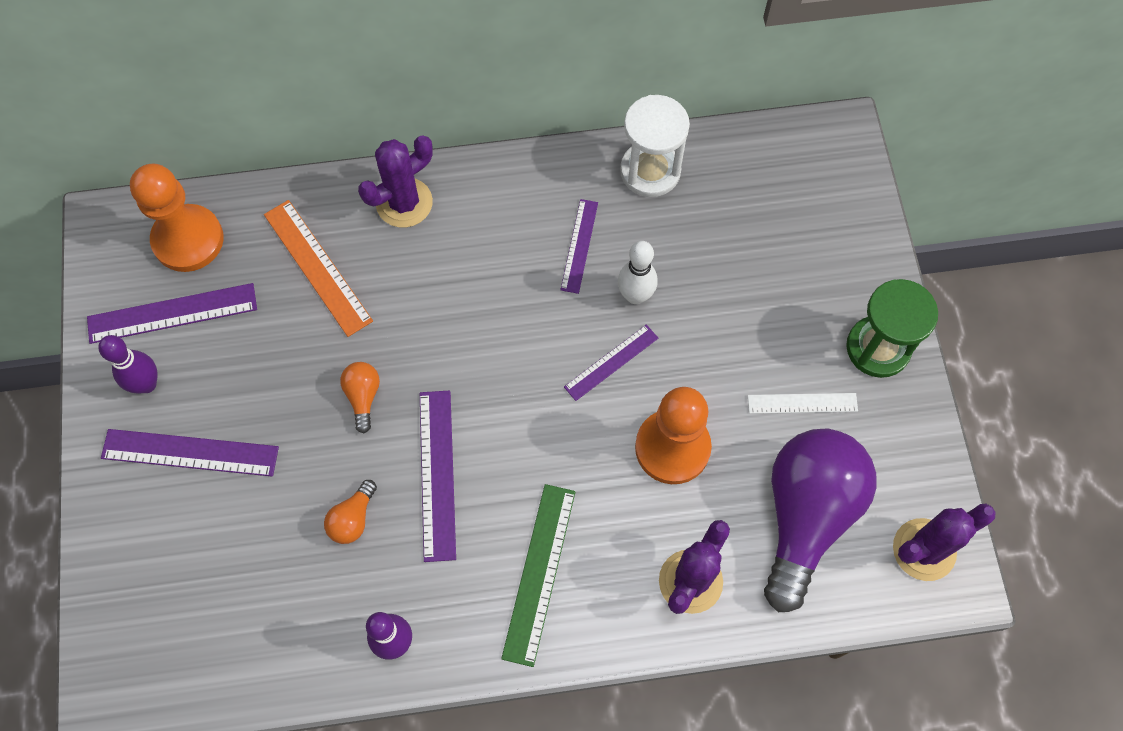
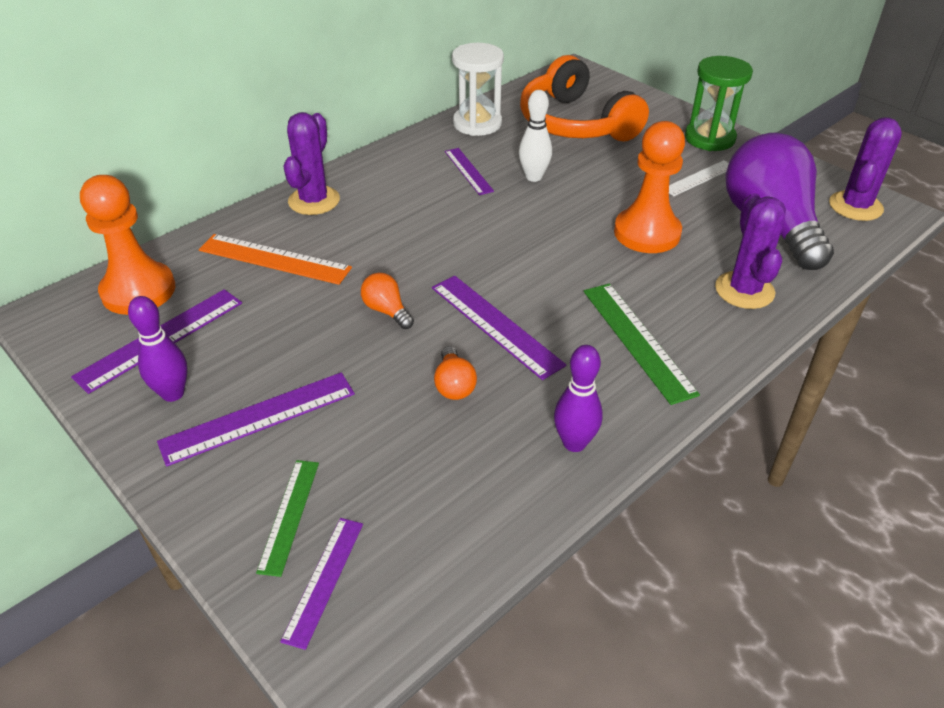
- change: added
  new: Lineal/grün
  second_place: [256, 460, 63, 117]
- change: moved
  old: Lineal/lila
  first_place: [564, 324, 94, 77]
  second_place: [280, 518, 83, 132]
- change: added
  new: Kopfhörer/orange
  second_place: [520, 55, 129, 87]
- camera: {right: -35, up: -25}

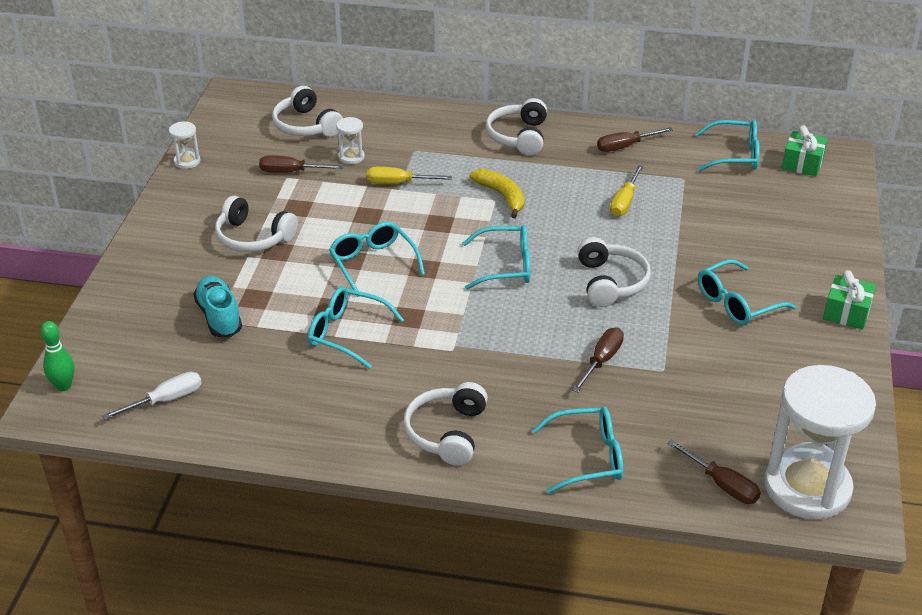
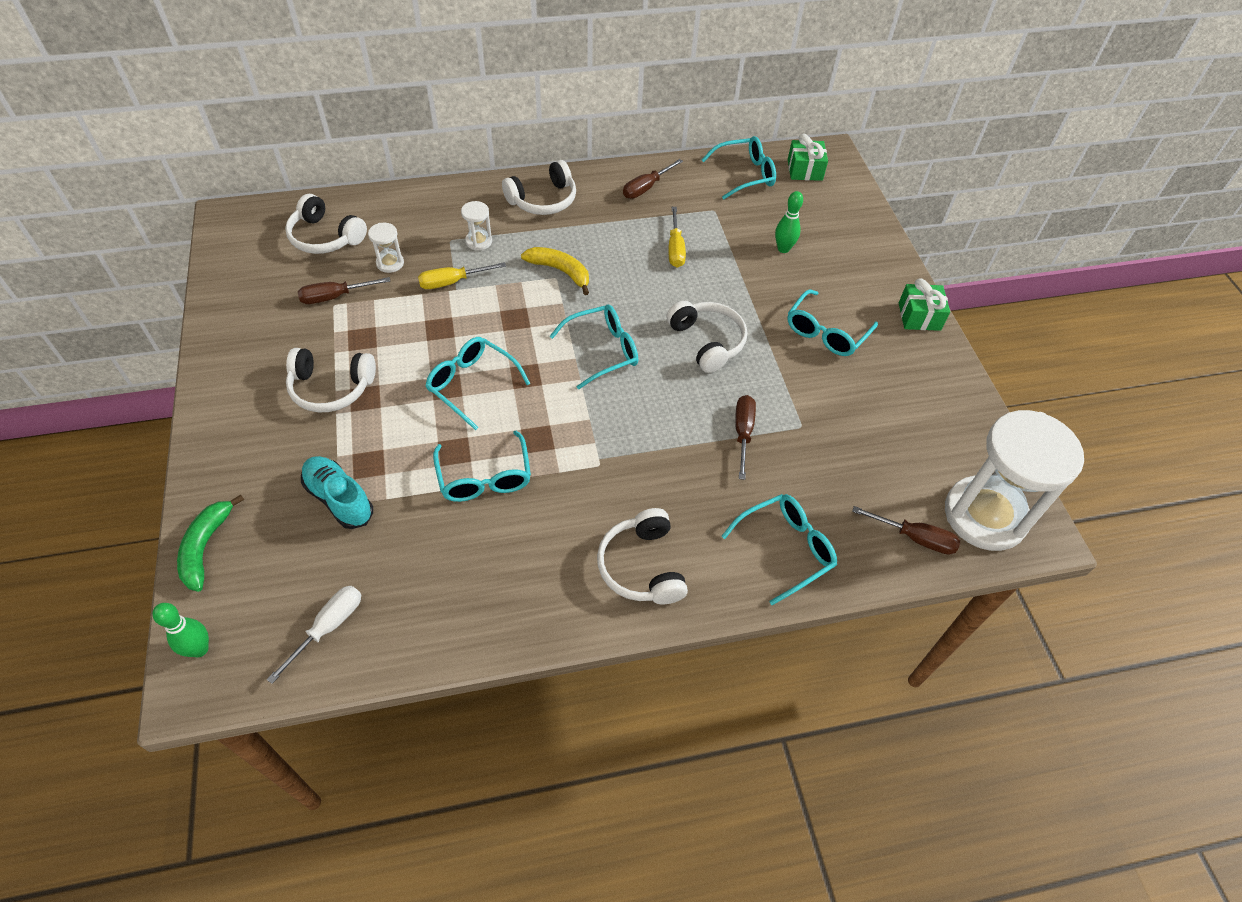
- change: added
  new: Banane/grün
  second_place: [177, 494, 67, 98]
- change: turned
  old: Brille/türkis
  first_place: [308, 287, 96, 82]
  second_place: [433, 431, 98, 71]
  degrees: -105
- change: moved
  old: Sanduhr/weiß
  first_place: [169, 122, 32, 47]
  second_place: [461, 201, 31, 49]
- change: turned
  old: Kopfhörer/weiß
  first_place: [486, 98, 61, 57]
  second_place: [502, 160, 74, 55]
  degrees: -105
- change: added
  new: Bowlingkegel/grün
  second_place: [775, 191, 28, 62]
- camera: {right: -25, up: 15}

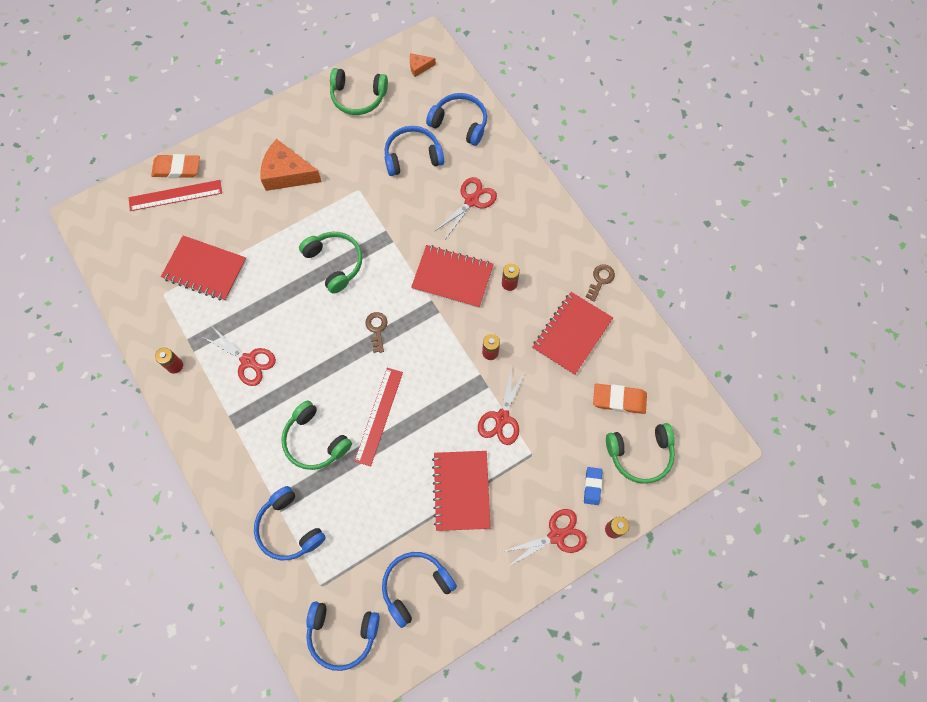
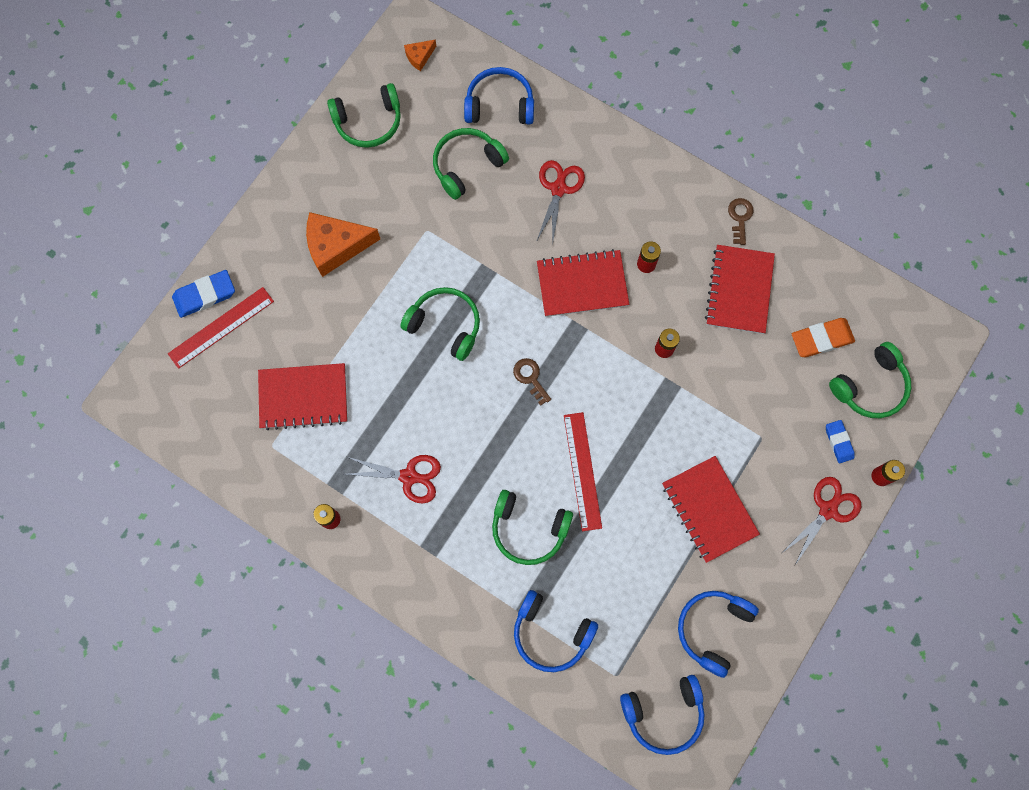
- change: recoloured
  old: Radiergummi/orange
  new: Radiergummi/blau
  first_place: [151, 154, 49, 24]
  second_place: [172, 270, 63, 48]
- change: recoloured
  old: Kopfhörer/blau
  new: Kopfhörer/grün
  first_place: [384, 126, 60, 50]
  second_place: [433, 128, 76, 72]
- change: removed
  old: Schere/rot
  first_place: [478, 368, 47, 77]
- camera: {right: -25, up: 5}

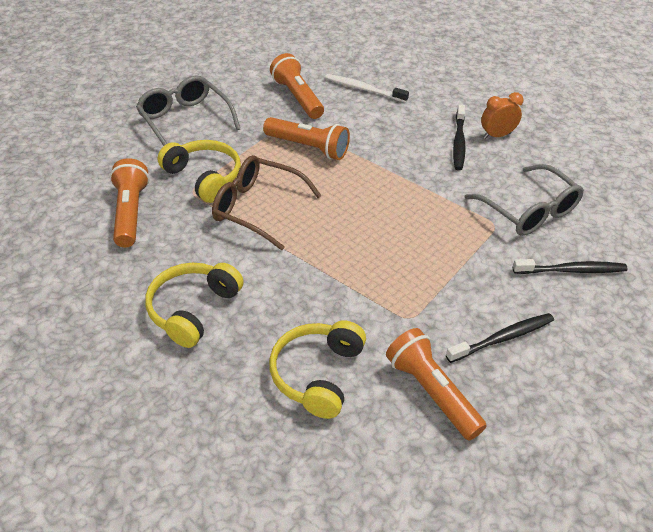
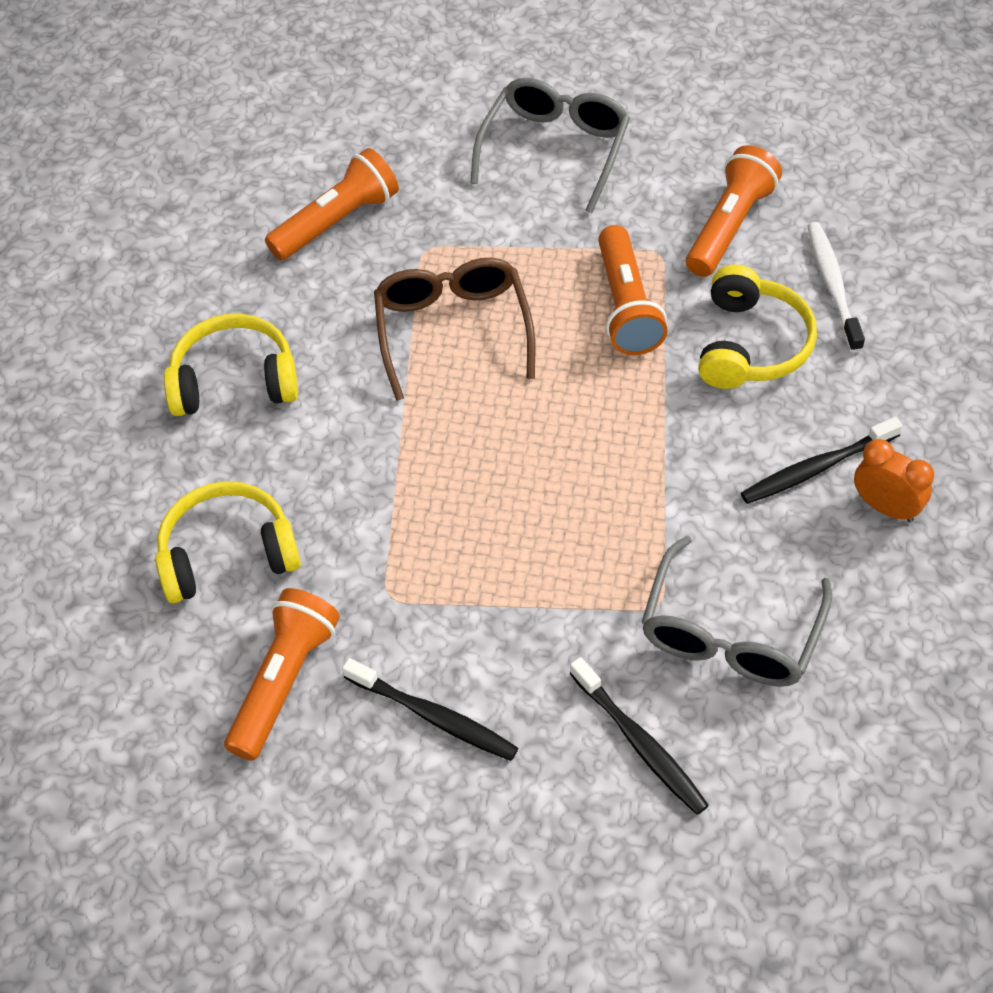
- change: moved
  old: Kopfhörer/gelb
  first_place: [158, 140, 83, 63]
  second_place: [698, 265, 119, 124]
- camera: {right: 60, up: 10}

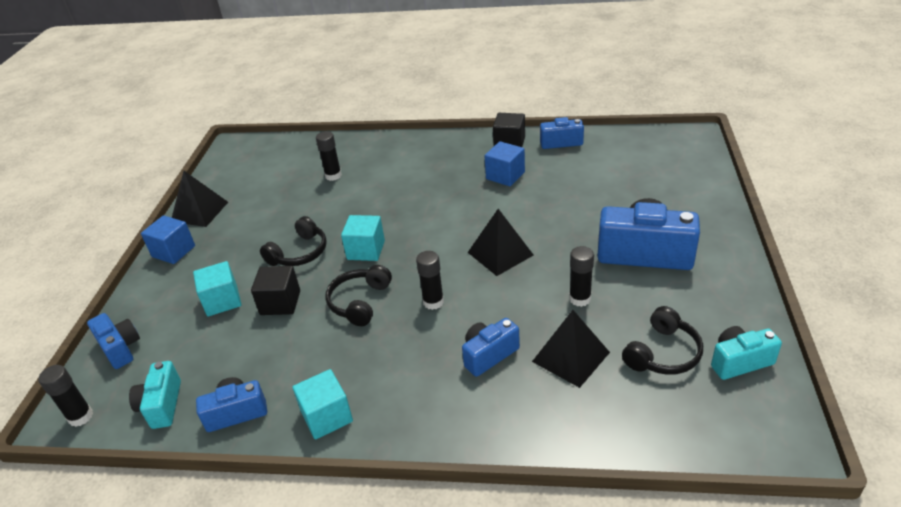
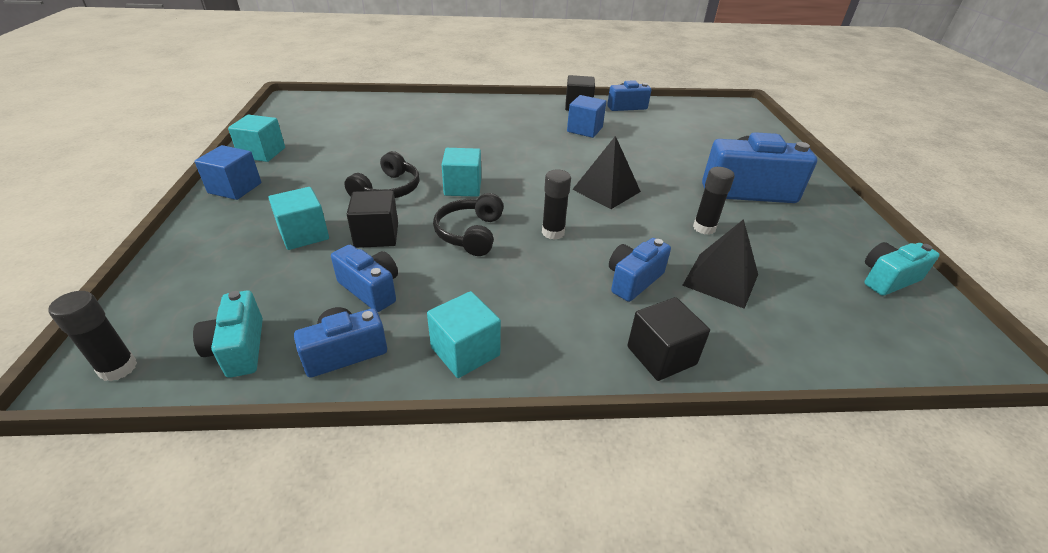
- change: replaced
  old: Pyramide/schwarz
  new: Kubus/türkis
  first_place: [172, 171, 56, 56]
  second_place: [228, 115, 57, 47]
- change: moved
  old: Kamera/blau
  first_place: [87, 313, 53, 56]
  second_place: [331, 245, 67, 67]
- change: added
  new: Kubus/schwarz
  second_place: [627, 297, 83, 84]
- change: removed
  old: Klebestift/schwarz
  first_place: [316, 131, 26, 50]
- change: removed
  old: Kopfhörer/schwarz
  first_place: [622, 306, 81, 69]
- camera: {right: -15, up: 0}

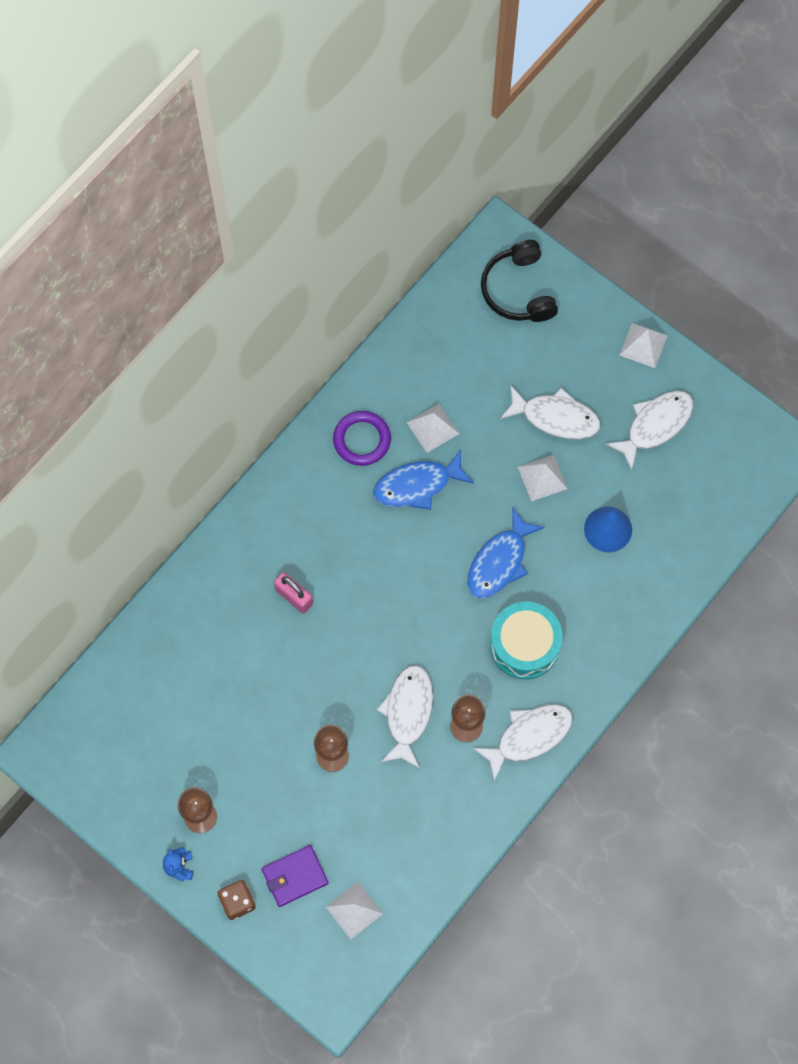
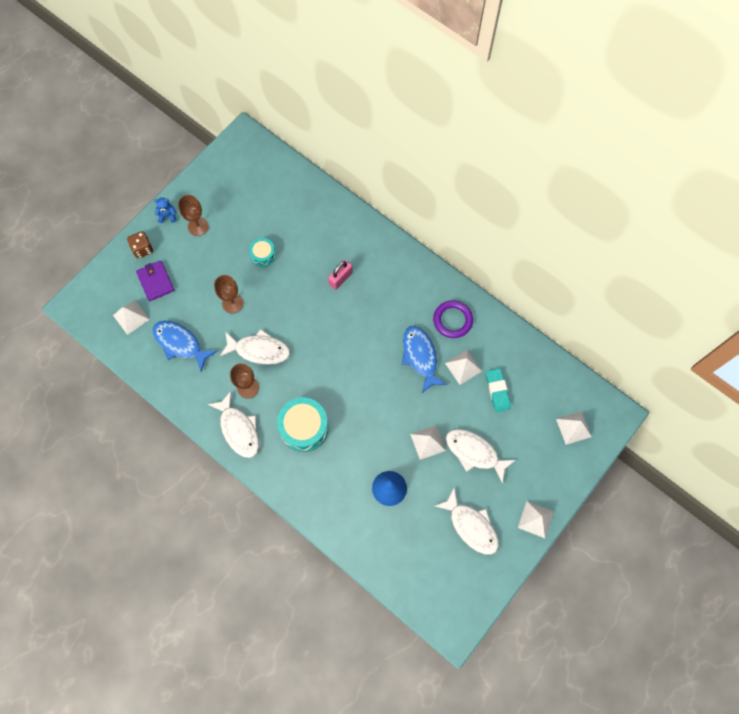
- change: moved
  old: Fisch/blau
  first_place: [467, 507, 78, 92]
  second_place: [153, 321, 64, 51]
- change: added
  new: Trommel/türkis
  second_place: [249, 238, 27, 29]
- change: turned
  old: Fisch/weiß
  first_place: [500, 385, 101, 54]
  second_place: [445, 429, 70, 55]
  degrees: 105
- change: added
  new: Radiergummi/türkis
  second_place: [486, 368, 25, 44]
- change: replaced
  old: Kopfhörer/schwarz
  new: Pyramide/weiß
  first_place: [481, 240, 77, 82]
  second_place: [556, 411, 36, 34]
- camera: {right: 90, up: 0}

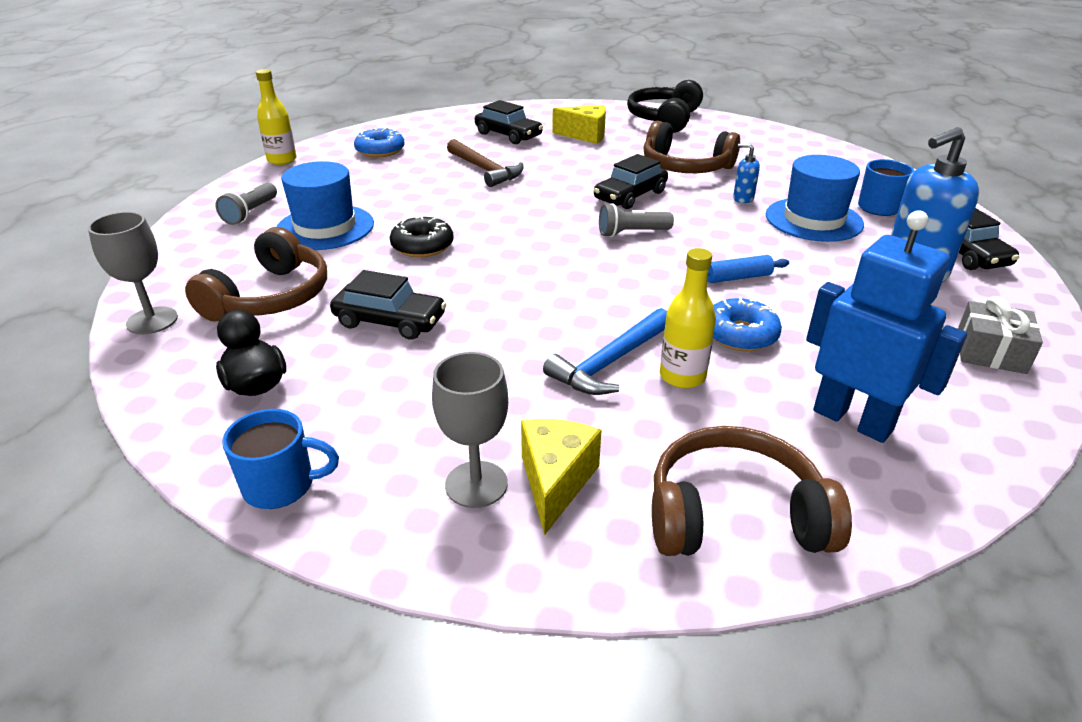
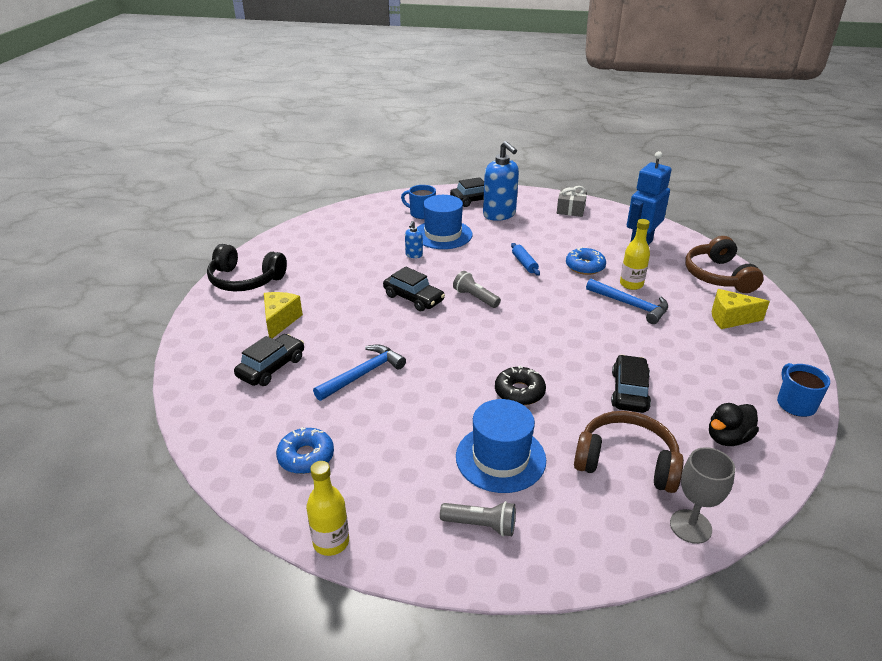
- change: recoloured
  old: Hammer/braun
  new: Hammer/blau
  first_place: [447, 139, 77, 48]
  second_place: [313, 345, 93, 56]
- change: turned
  old: Taschenlampe/grau
  first_place: [599, 203, 75, 34]
  second_place: [453, 271, 48, 37]
  degrees: 150
- change: removed
  old: Kelch/grau
  first_place: [432, 352, 76, 156]
- change: removed
  old: Kopfhörer/braun
  first_place: [644, 121, 96, 52]
- camera: {right: -95, up: 0}

